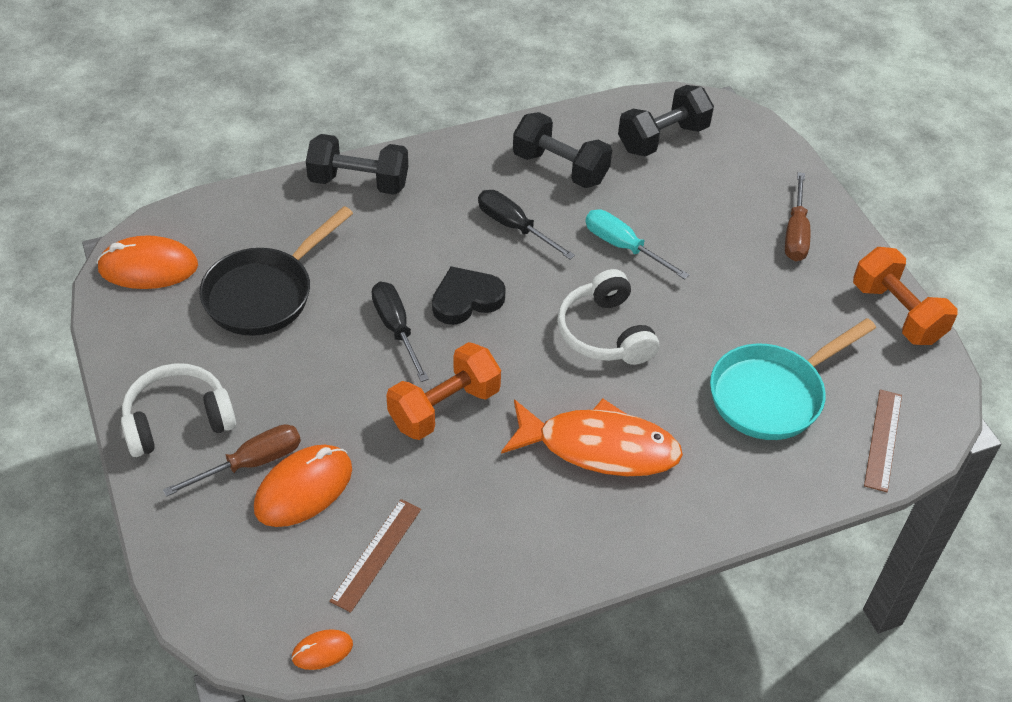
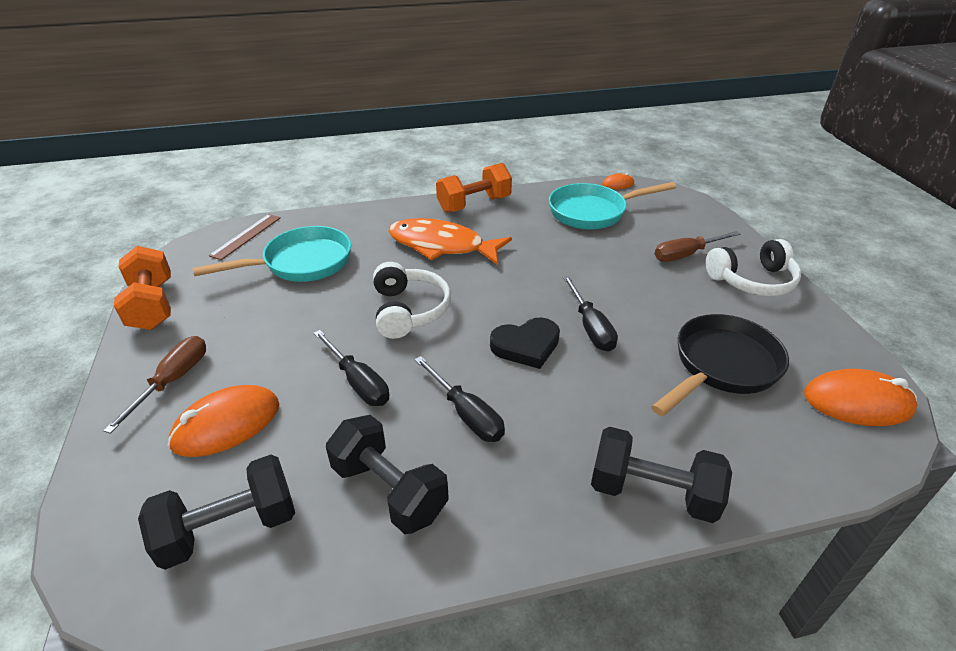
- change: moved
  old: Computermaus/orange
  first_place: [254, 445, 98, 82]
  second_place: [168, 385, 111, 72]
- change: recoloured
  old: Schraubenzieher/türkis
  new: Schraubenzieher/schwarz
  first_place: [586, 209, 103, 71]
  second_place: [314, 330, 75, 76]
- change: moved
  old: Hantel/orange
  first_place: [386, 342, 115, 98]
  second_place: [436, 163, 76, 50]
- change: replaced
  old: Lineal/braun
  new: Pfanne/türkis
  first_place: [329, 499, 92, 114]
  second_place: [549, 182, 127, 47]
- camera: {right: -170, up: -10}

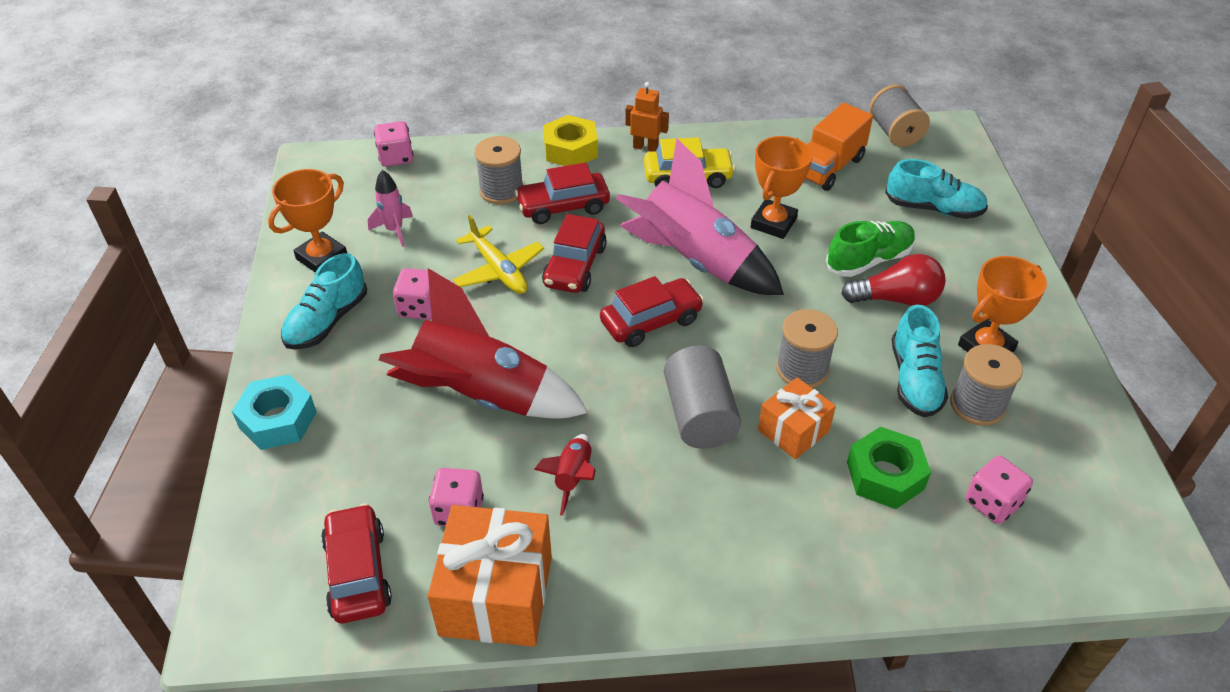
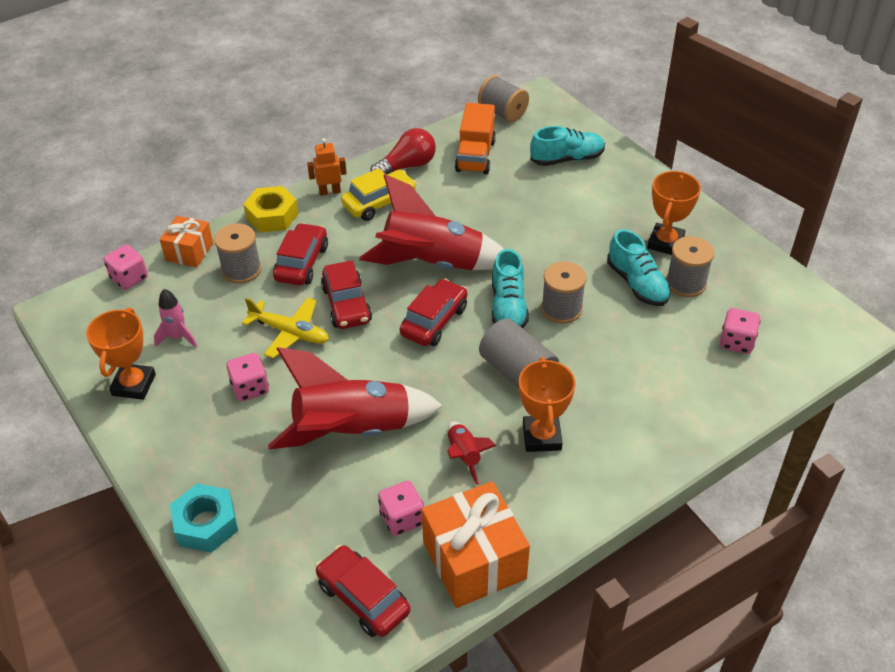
- change: moved
  old: Geschenk/orange
  first_place: [758, 377, 78, 82]
  second_place: [159, 216, 54, 51]
- change: turned
  old: Auto/rot
  first_place: [515, 163, 95, 61]
  second_place: [273, 223, 55, 62]
  degrees: 150
- change: recoloured
  old: Rakete/rosa
  new: Rakete/rot
  first_place: [616, 138, 168, 157]
  second_place: [359, 174, 145, 96]
- change: moved
  old: Glühbirne/rot
  first_place: [841, 254, 105, 52]
  second_place: [370, 128, 66, 47]
- change: moved
  old: Schuh/türkis
  first_place: [281, 253, 86, 97]
  second_place: [492, 249, 37, 79]
- change: moved
  old: Pokal/orange
  first_place: [751, 136, 62, 103]
  second_place: [519, 357, 56, 95]
- change: removed
  old: Schuh/grün
  first_place: [826, 221, 90, 56]
- change: removed
  old: Sechskantmutter/grün
  first_place: [847, 427, 84, 82]
- camera: {right: -30, up: 0}

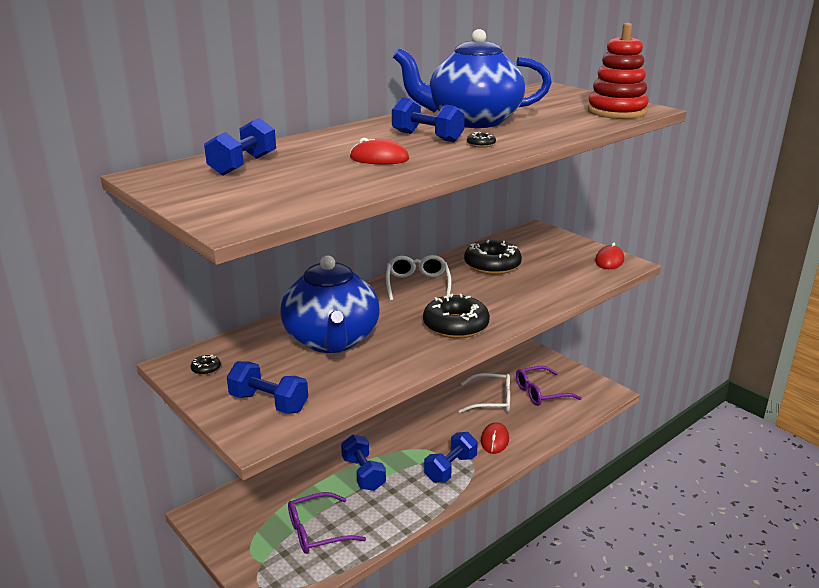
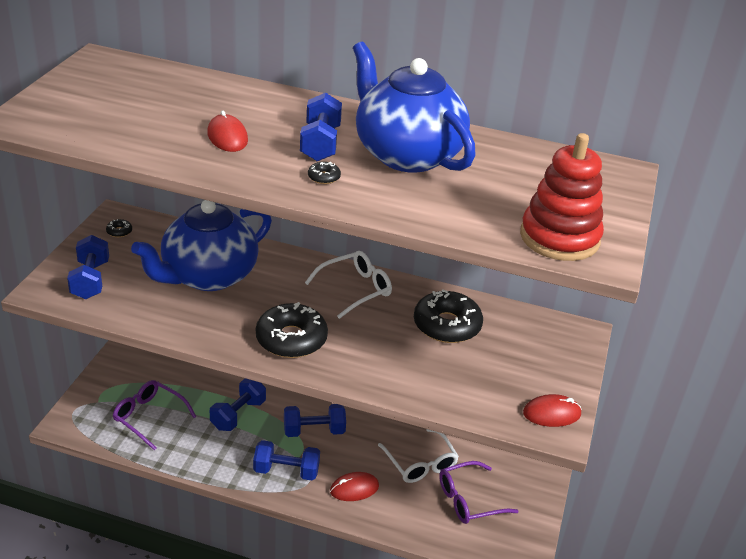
- change: moved
  old: Hantel/blau
  first_place: [204, 118, 72, 58]
  second_place: [284, 404, 62, 33]
- change: turned
  old: Brille/lila
  first_place: [516, 366, 66, 40]
  second_place: [439, 461, 80, 63]
  degrees: -60
- camera: {right: 55, up: 10}

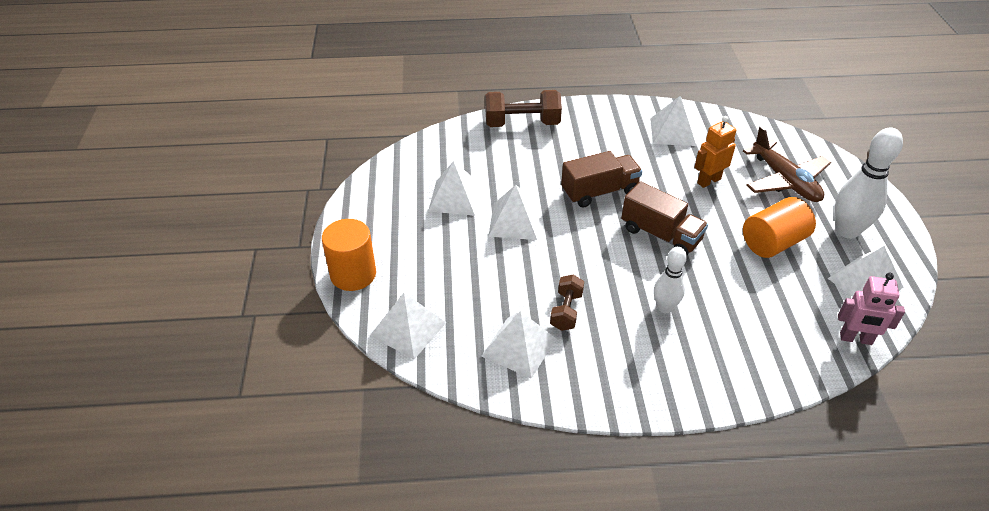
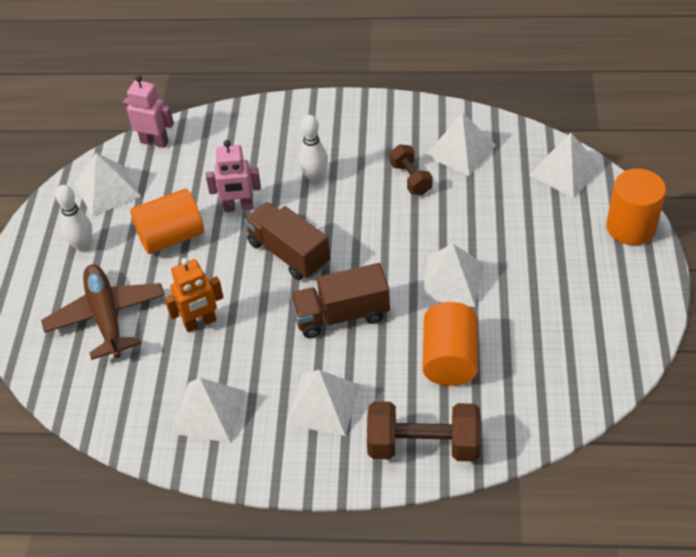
- change: resized
  old: Bowlingkegel/weiß
  first_place: [835, 127, 68, 112]
  second_place: [55, 185, 37, 66]
  factor: 0.61
- change: added
  new: Roboter/rosa
  second_place: [206, 140, 55, 72]
- change: moved
  old: Pyramide/weiß
  first_place: [428, 161, 53, 55]
  second_place: [286, 370, 74, 66]
- change: turned
  old: Hantel/braun
  first_place: [550, 275, 34, 56]
  second_place: [390, 144, 43, 51]
  degrees: -45
- change: added
  new: Vollzylinder/orange
  second_place: [423, 302, 55, 84]
- camera: {right: -170, up: 5}

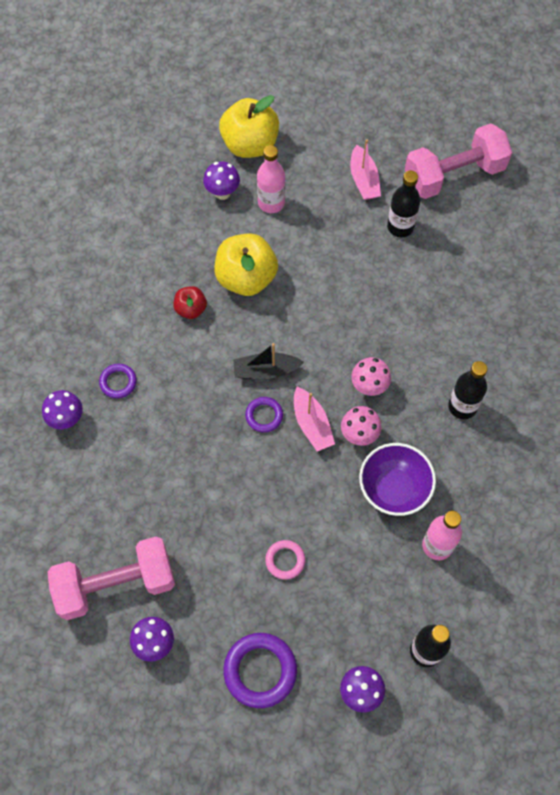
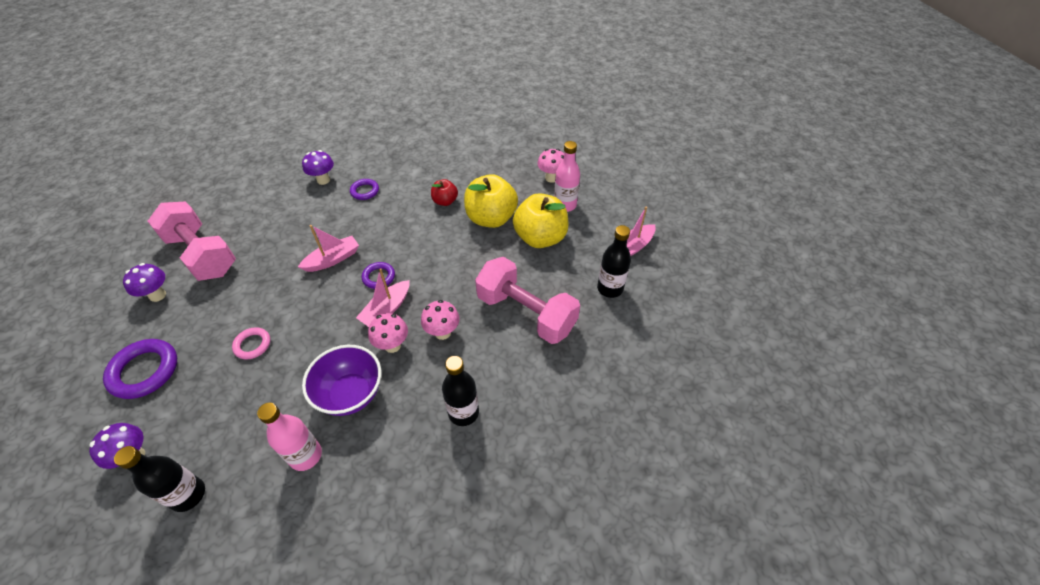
- change: added
  new: Boot/rosa
  second_place: [298, 225, 61, 47]
- change: moved
  old: Hantel/rosa
  first_place: [405, 123, 107, 76]
  second_place: [475, 257, 105, 87]
- change: moved
  old: Apfel/gelb
  first_place: [219, 95, 60, 63]
  second_place: [513, 193, 56, 55]
- change: recoloured
  old: Pilz/lila
  new: Pilz/rosa
  first_place: [203, 161, 37, 39]
  second_place: [537, 149, 27, 34]
- change: removed
  old: Boot/schwarz
  first_place: [233, 343, 71, 36]
- camera: {right: 60, up: -15}

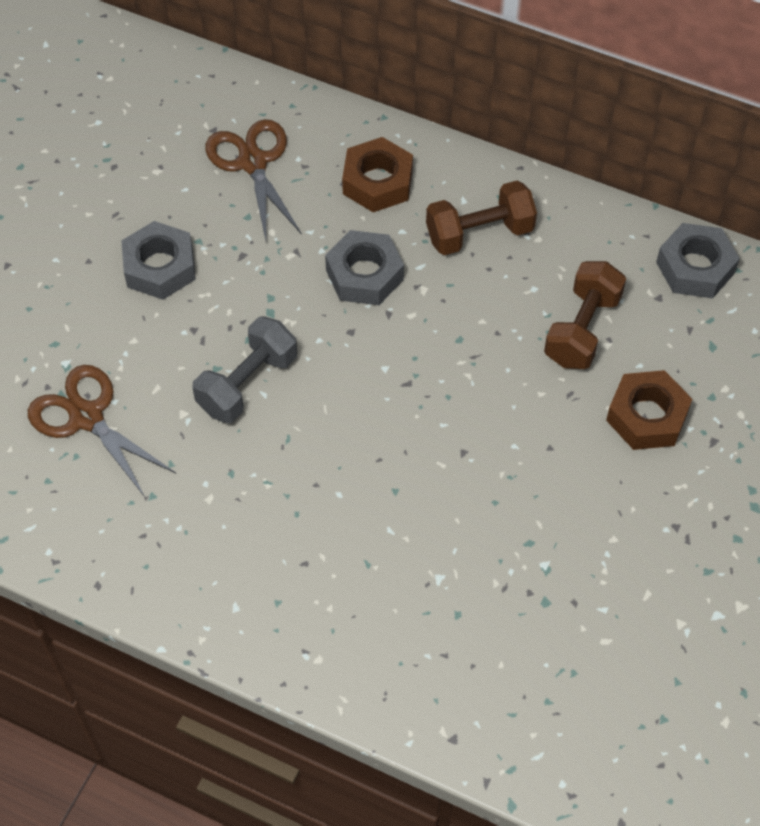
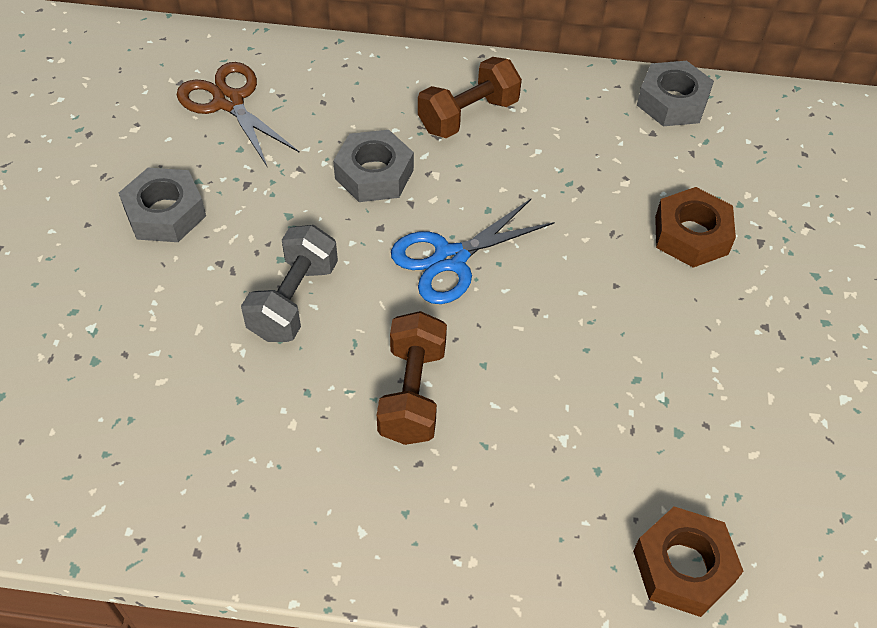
- change: moved
  old: Hantel/braun
  first_place: [544, 261, 82, 108]
  second_place: [377, 311, 70, 134]
- change: added
  new: Schere/blau
  second_place: [391, 199, 164, 105]
- change: moved
  old: Sechskantmutter/braun
  first_place: [342, 137, 71, 75]
  second_place: [633, 507, 110, 110]
- change: removed
  old: Schere/braun
  first_place: [28, 365, 149, 132]
- camera: {right: -20, up: -5}

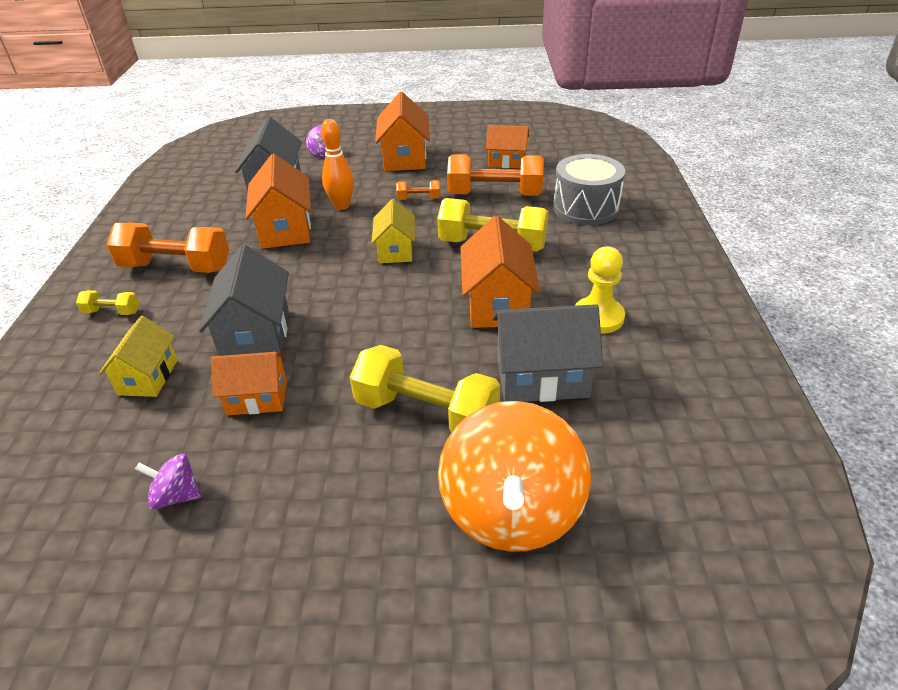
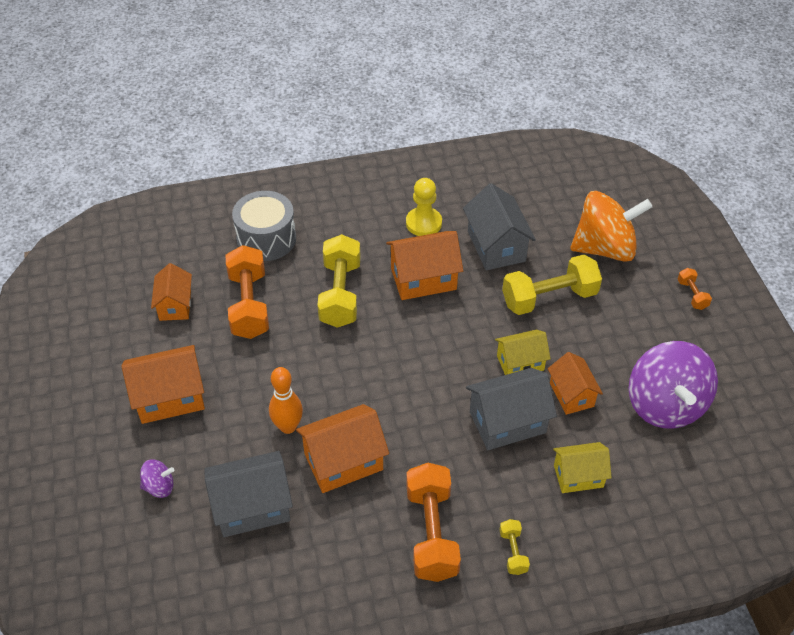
- change: moved
  old: Haus/gelb
  first_place: [372, 199, 43, 64]
  second_place: [495, 330, 56, 45]
- change: turned
  old: Hantel/gelb
  first_place: [350, 345, 150, 87]
  second_place: [502, 255, 100, 60]
  degrees: 60
- change: resized
  old: Kreisel/lila
  first_place: [135, 454, 66, 56]
  second_place: [629, 341, 89, 88]
  factor: 2.31
- change: moved
  old: Hantel/orange
  first_place: [396, 180, 45, 20]
  second_place: [677, 268, 35, 42]
- camera: {right: -105, up: 10}

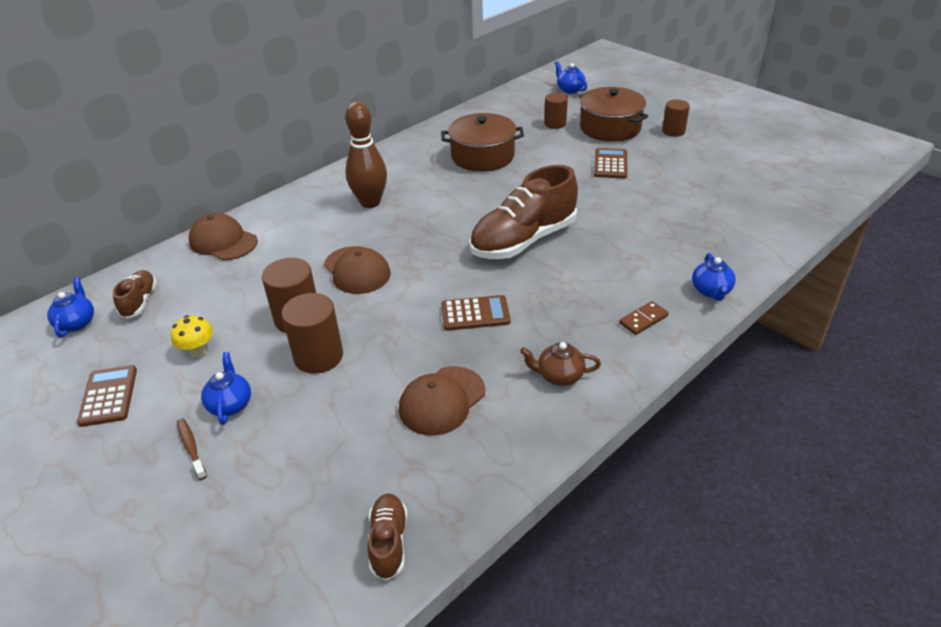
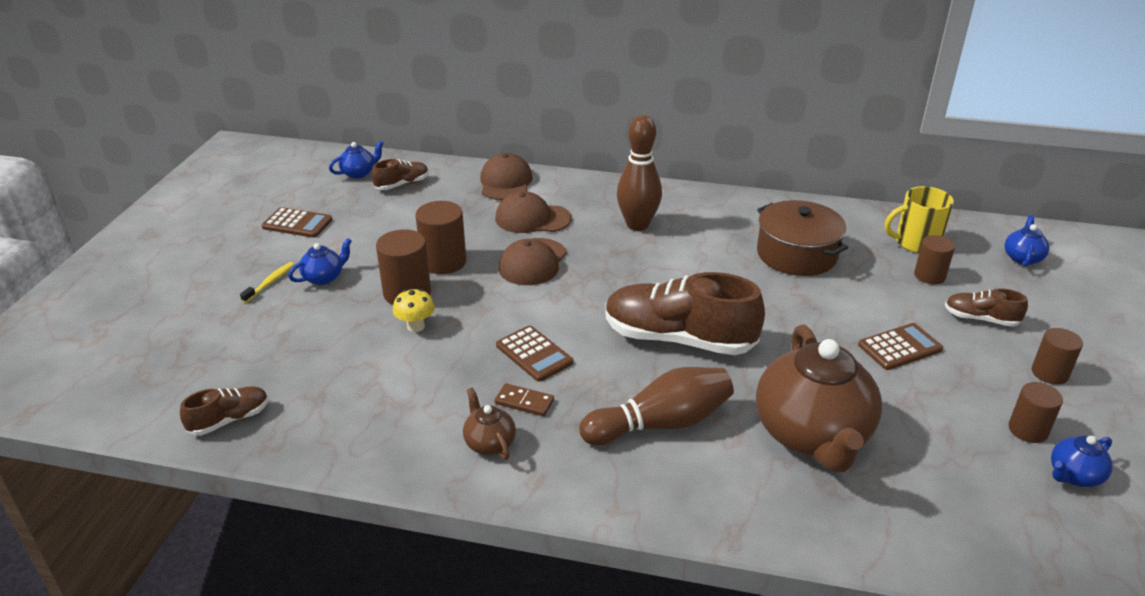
- change: recoloured
  old: Zahnbürste/braun
  new: Zahnbürste/gelb
  first_place: [177, 418, 30, 62]
  second_place: [240, 262, 55, 41]
- change: turned
  old: Taschenrechner/braun
  first_place: [77, 365, 60, 62]
  second_place: [262, 207, 70, 31]
  degrees: 60
- change: moved
  old: Pilz/gelb
  first_place: [171, 315, 42, 42]
  second_place: [393, 289, 42, 43]
- change: moved
  old: Kappe/braun
  first_place: [399, 366, 86, 70]
  second_place: [495, 191, 76, 42]
- change: moved
  old: Dominostein/braun
  first_place: [619, 301, 50, 34]
  second_place: [495, 383, 59, 33]
- change: added
  new: Bowlingkegel/braun
  second_place: [579, 367, 155, 78]
- change: added
  new: Teekanne/braun
  second_place: [756, 325, 126, 147]
- change: added
  new: Tasse/gelb
  second_place: [885, 186, 69, 67]
- change: replaced
  old: Kochtopf/braun
  new: Schuh/braun
  first_place: [579, 87, 69, 55]
  second_place: [945, 288, 83, 39]
- change: added
  new: Vollzylinder/braun
  second_place: [1009, 382, 54, 61]
- change: moved
  old: Teekanne/blau
  first_place: [692, 253, 44, 48]
  second_place: [1051, 436, 62, 51]
- camera: {right: 55, up: -5}

